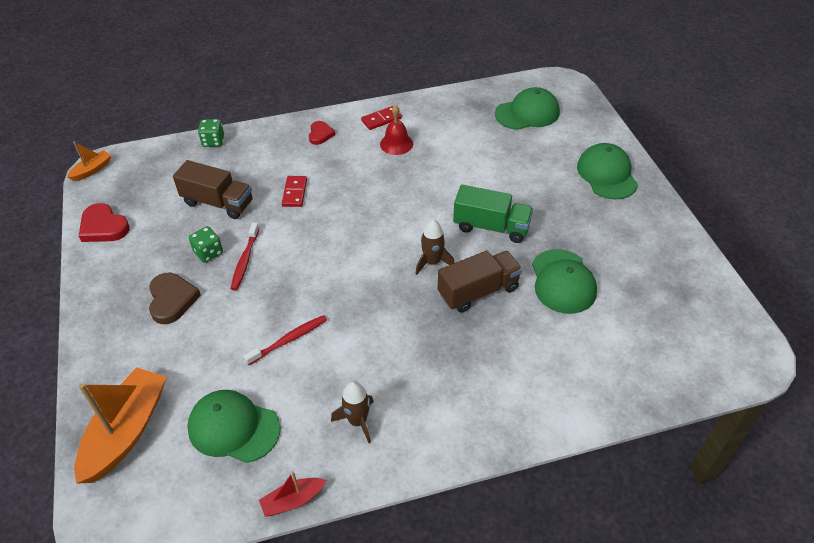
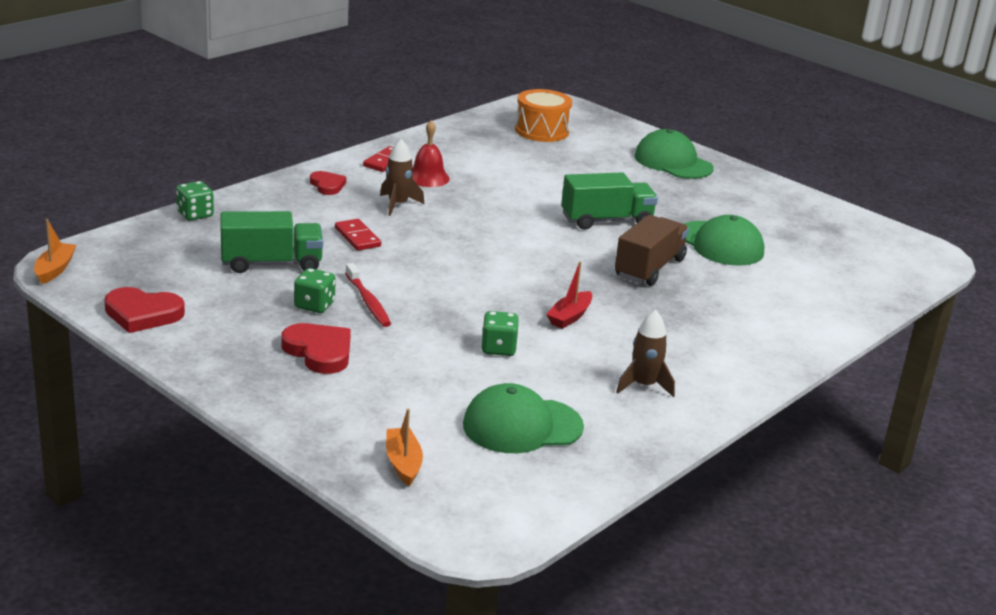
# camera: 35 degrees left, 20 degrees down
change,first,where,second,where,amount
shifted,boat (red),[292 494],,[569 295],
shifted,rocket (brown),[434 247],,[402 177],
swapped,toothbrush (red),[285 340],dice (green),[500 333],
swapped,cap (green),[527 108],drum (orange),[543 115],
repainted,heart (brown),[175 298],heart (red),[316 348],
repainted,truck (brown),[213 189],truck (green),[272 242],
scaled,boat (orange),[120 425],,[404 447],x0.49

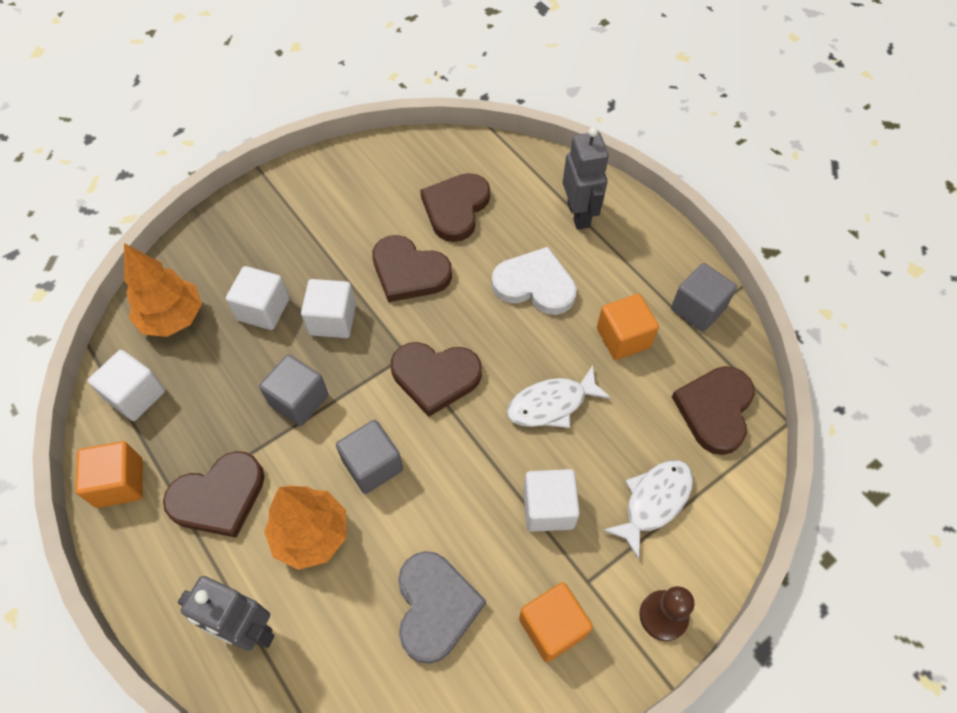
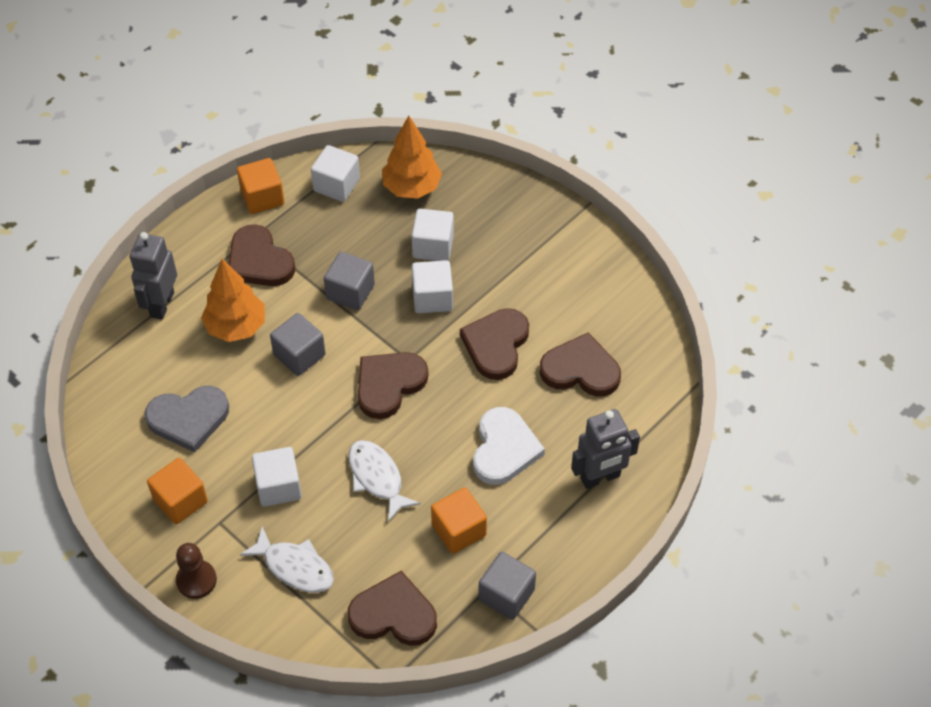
# camera: 80 degrees right, 5 degrees down
change,first,where,second,where,amount
rotated,heart (brown),[436 379],,[393 385],45 degrees clockwise

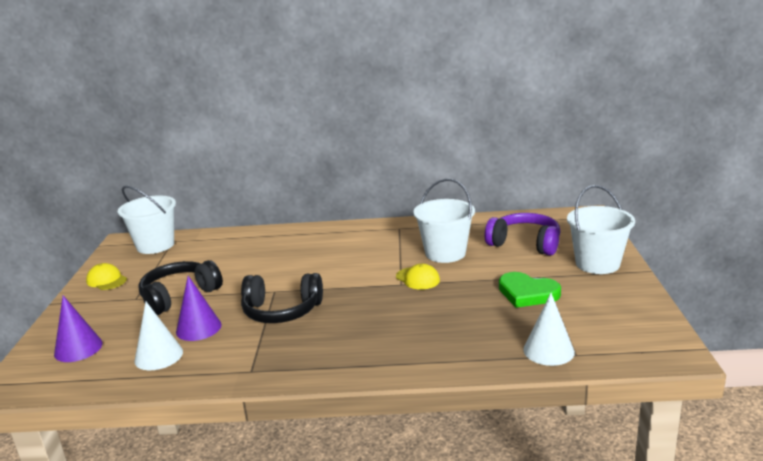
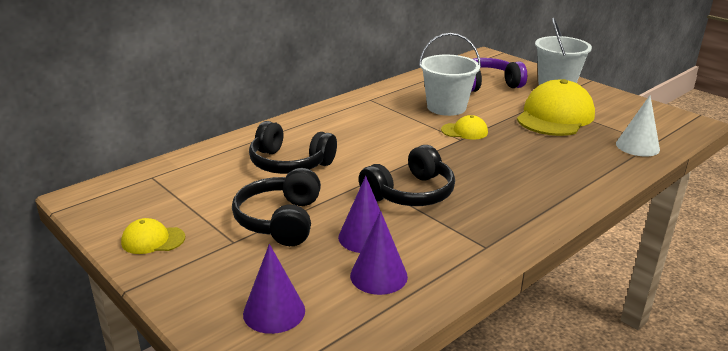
# camera: 45 degrees left, 5 degrees up
change,first,where,second,where,amount
gone,bucket (white),[147 220],,,
new,,,headphones (black),[293 147],
swapped,heart (green),[530 290],cap (yellow),[556 107],
repainted,cone (white),[158 336],cone (purple),[379 253],

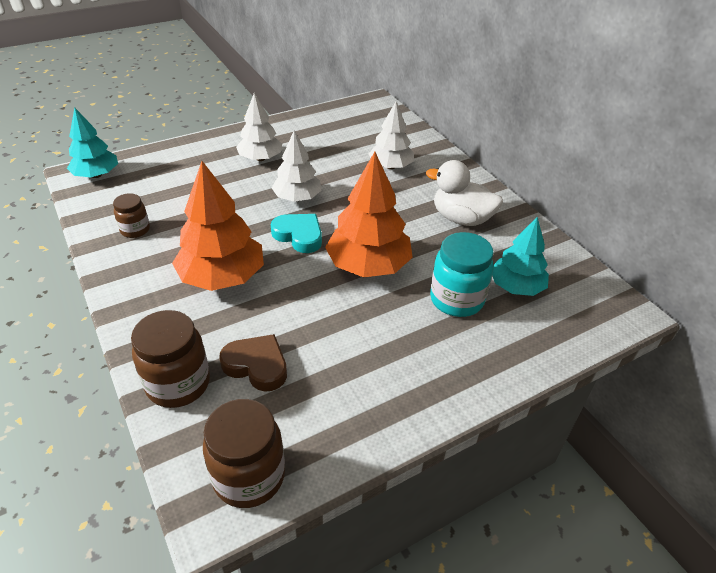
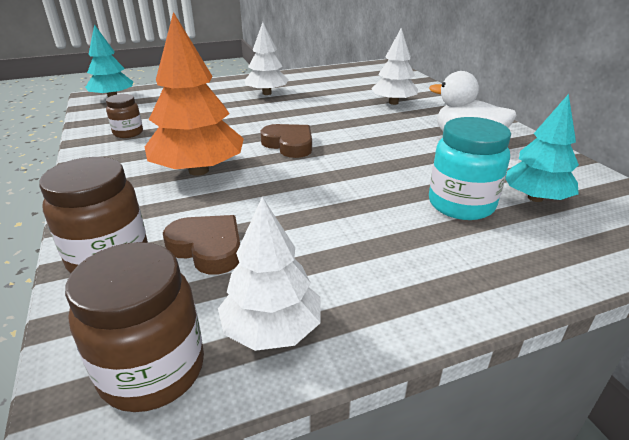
# camera: 10 degrees right, 10 degrees down
change,first,where,second,where,amount
gone,tree (orange),[369 214],,,
shifted,tree (white),[297 166],,[269 274],
repainted,heart (turquoise),[296 233],heart (brown),[286 141],

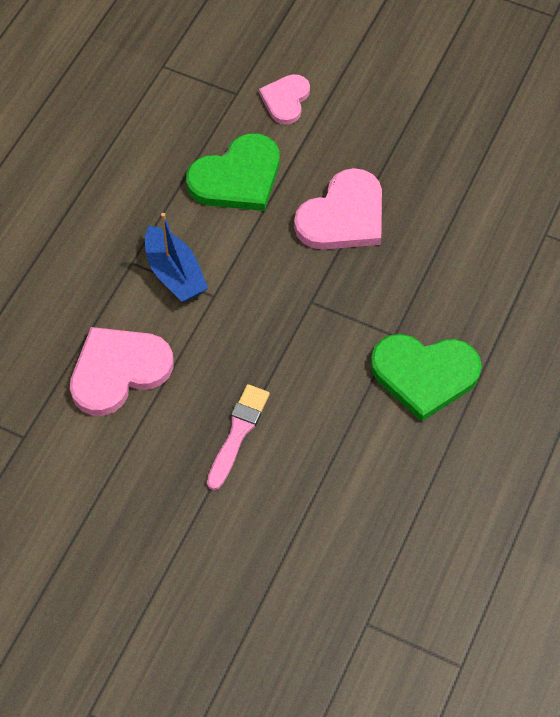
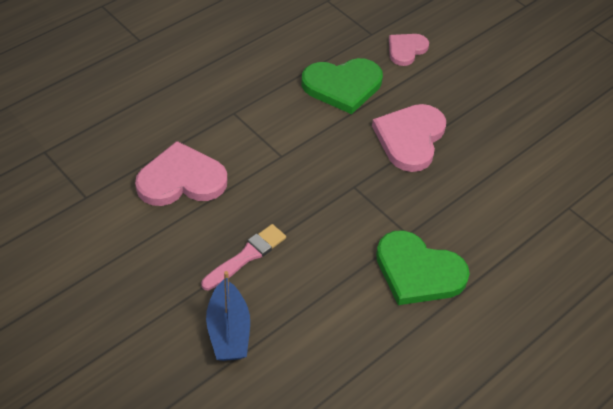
# camera: 20 degrees right, 10 degrees down
change,first,where,second,where,amount
shifted,boat (blue),[176 258],,[228 316],
rotated,heart (pink),[338 209],,[409 138],135 degrees clockwise

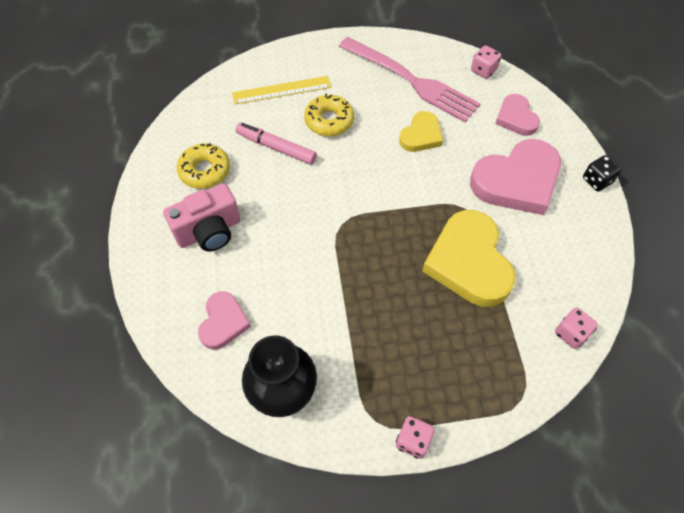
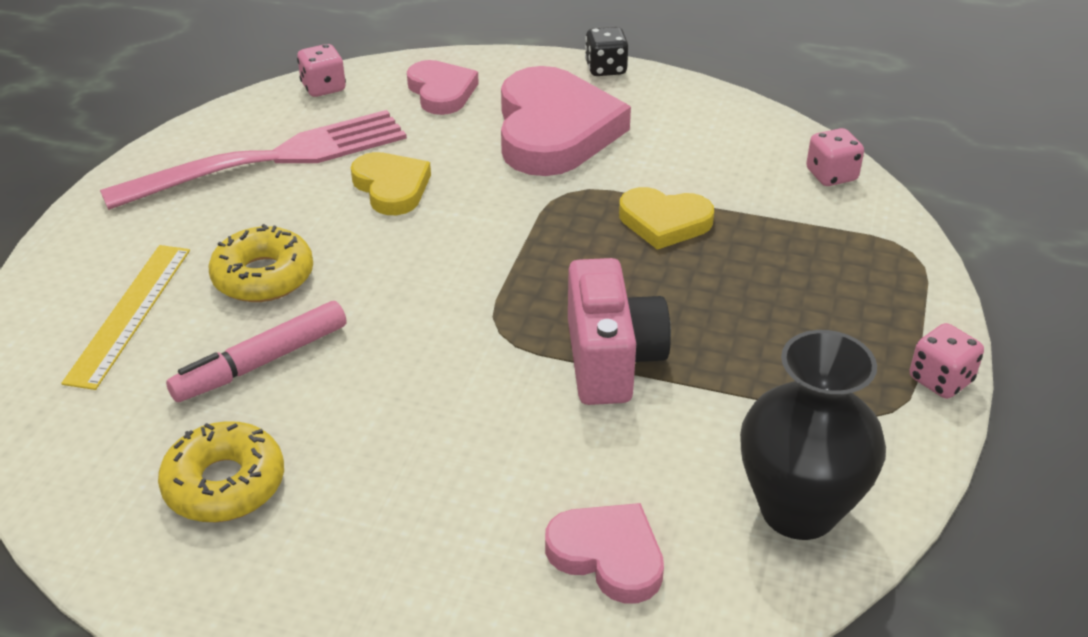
# camera: 65 degrees left, 20 degrees down
change,first,where,second,where,amount
shifted,camera (pink),[202 217],,[619 331],
rotated,heart (pink),[517 115],,[443 87],120 degrees counterclockwise
scaled,heart (yellow),[469 258],,[666 218],x0.55

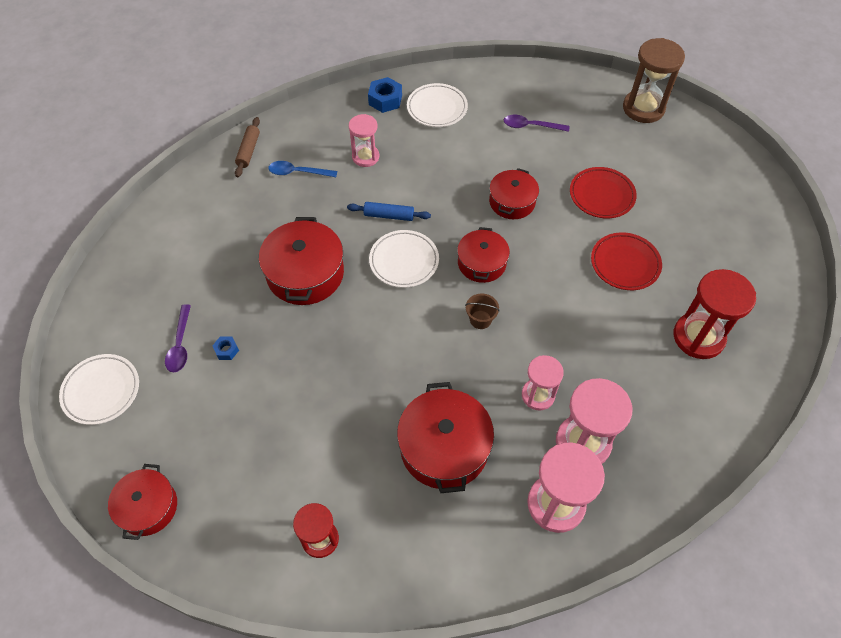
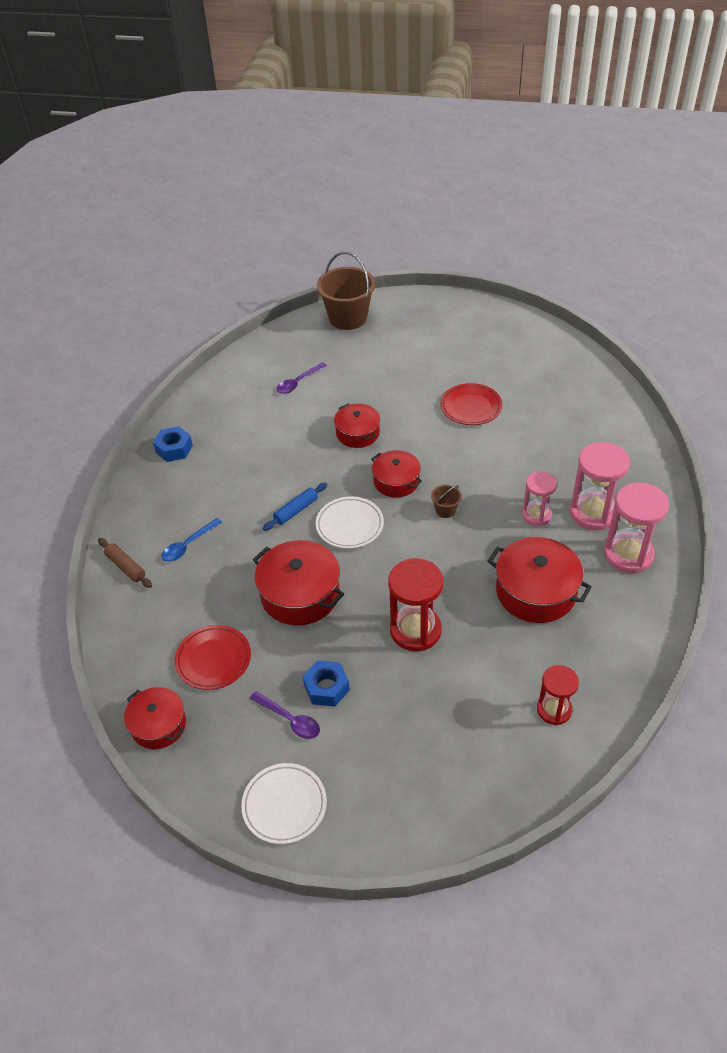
# camera: 50 degrees left, 10 degrees down
change,first,where,second,where,amount
gone,hourglass (pink),[364 140],,,
gone,plate (white),[437 105],,,
shifted,pot (red),[142 502],,[155 718],
shifted,plate (red),[603 192],,[213 657],
shifted,hourglass (red),[715 314],,[415 604],
swapped,hourglass (brown),[654 80],bucket (brown),[346 291],
scaled,nut (blue),[225 348],,[326 683],x1.80

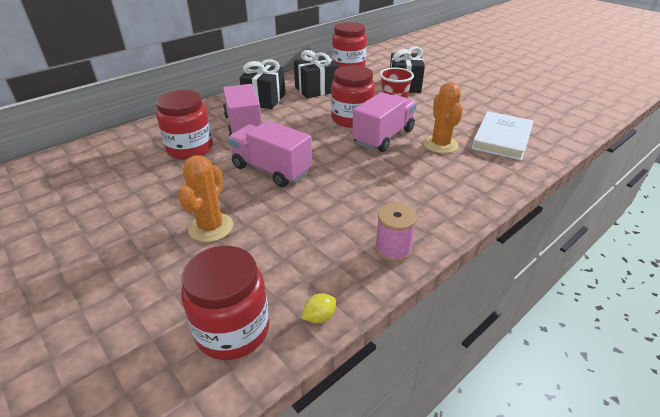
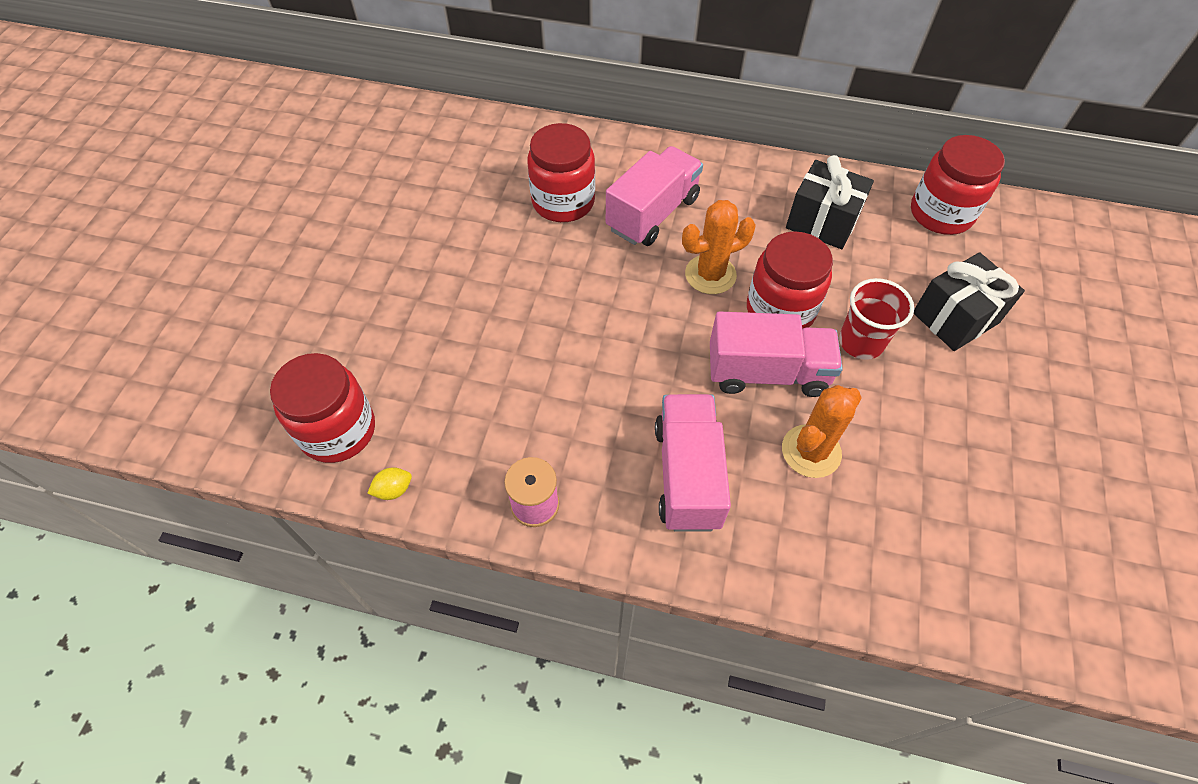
# camera: 55 degrees right, 20 degrees up
change,first,where,second,where,amount
gone,gift (black),[262 84],,,
gone,book (white),[502 136],,,
shifted,cactus (orange),[205 198],,[719 247],
shifted,truck (pink),[270 153],,[693 463],
rotated,lemon (yellow),[319 308],,[389 483],45 degrees counterclockwise

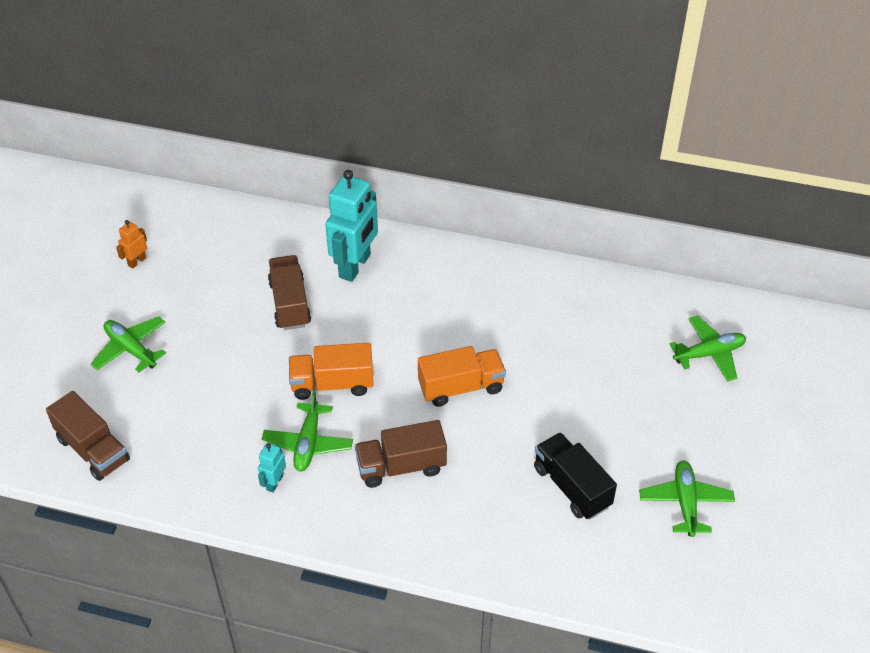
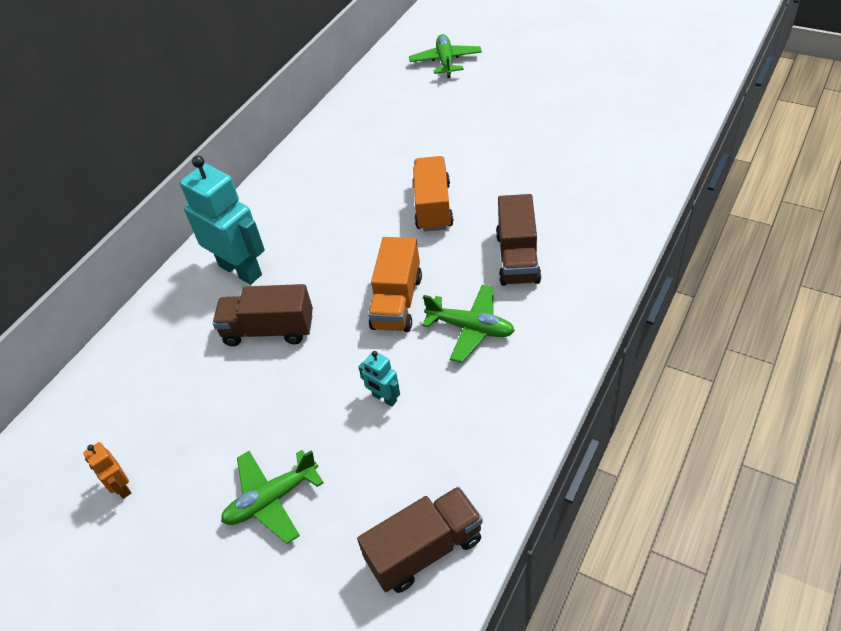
# camera: 70 degrees left, 0 degrees up
change,first,where,second,where,amount
gone,truck (black),[575 475],,,
gone,plane (green),[687 498],,,
shifted,robot (turquoise),[272 468],,[379 379],

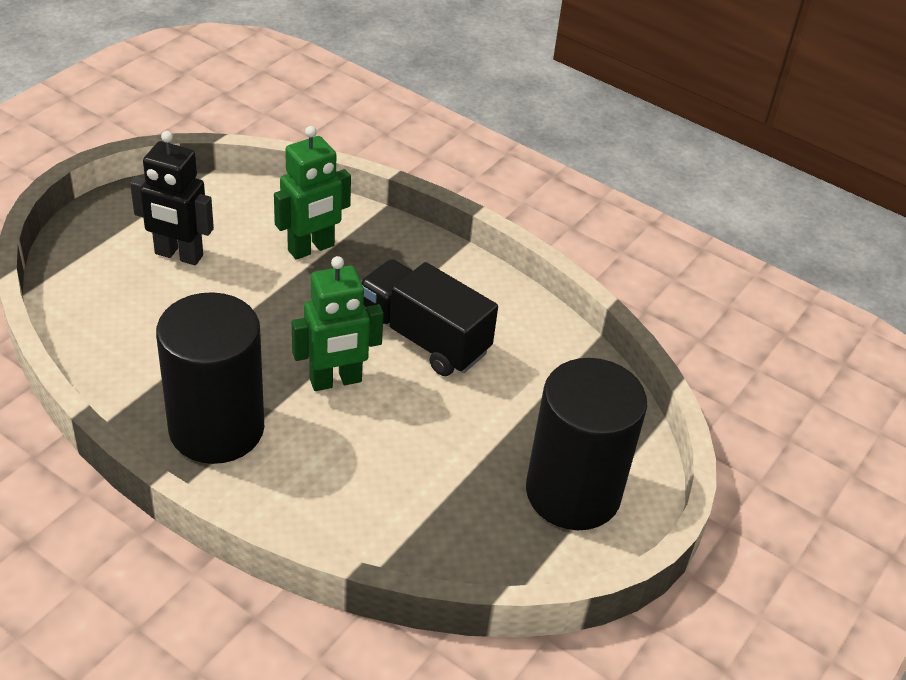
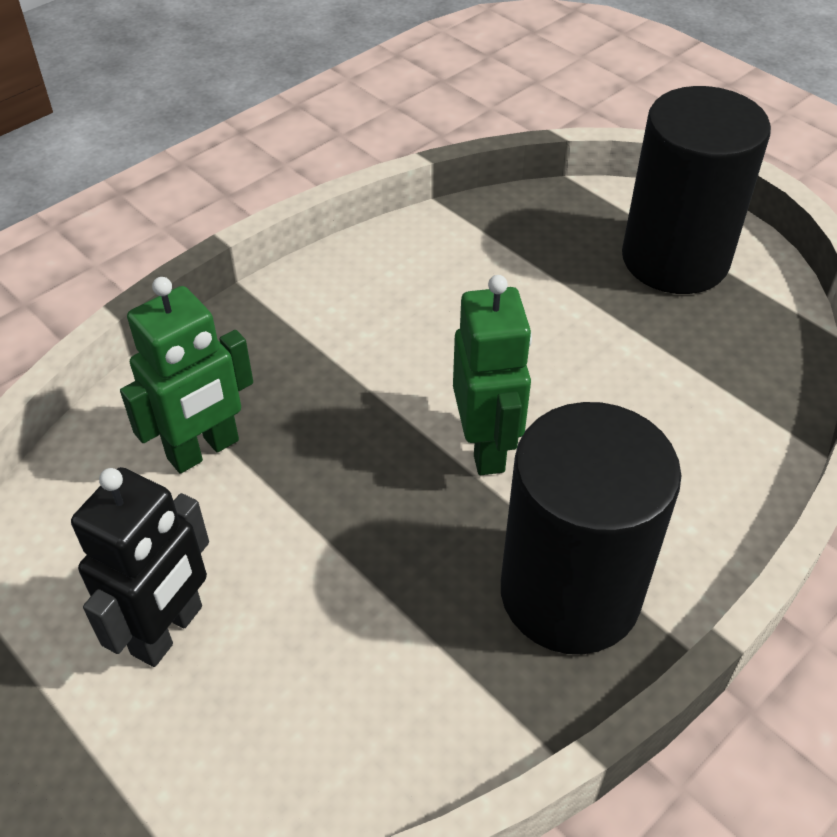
# camera: 75 degrees left, 5 degrees up
change,first,where,second,where,amount
gone,truck (black),[429 317],,,
rotated,robot (green),[312 193],,[186 375],75 degrees clockwise

